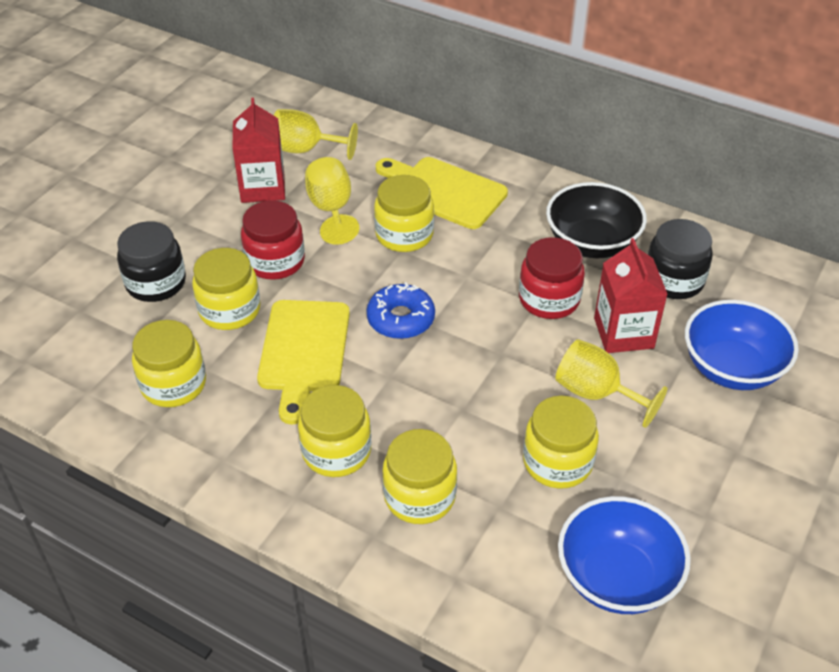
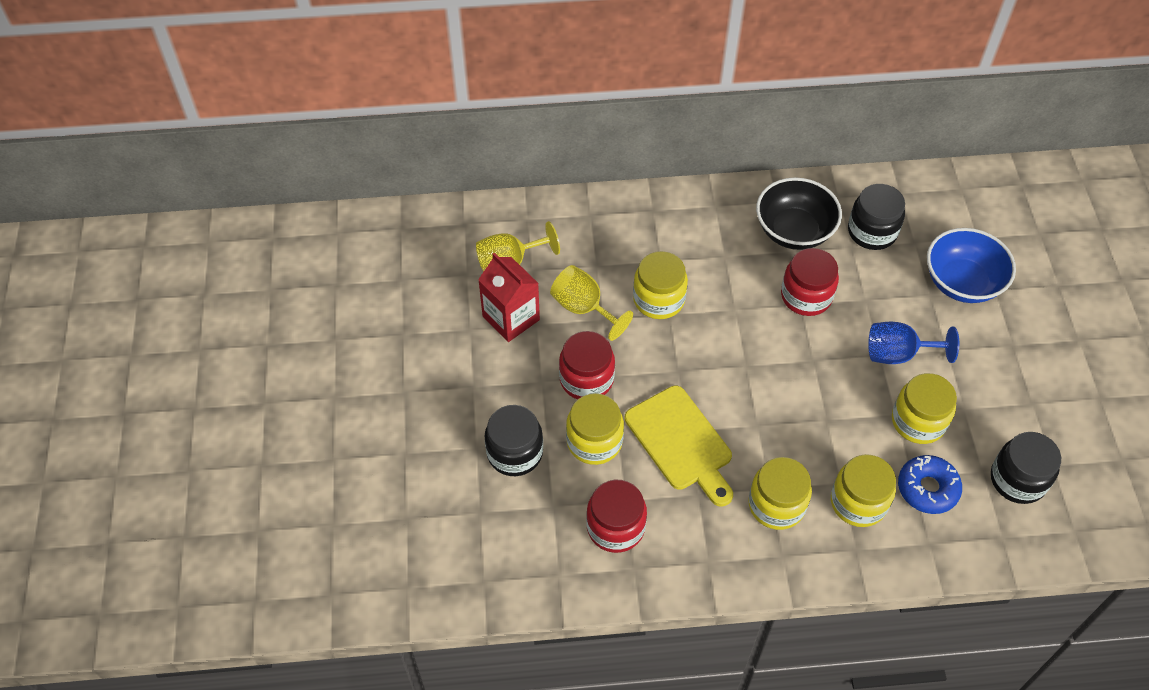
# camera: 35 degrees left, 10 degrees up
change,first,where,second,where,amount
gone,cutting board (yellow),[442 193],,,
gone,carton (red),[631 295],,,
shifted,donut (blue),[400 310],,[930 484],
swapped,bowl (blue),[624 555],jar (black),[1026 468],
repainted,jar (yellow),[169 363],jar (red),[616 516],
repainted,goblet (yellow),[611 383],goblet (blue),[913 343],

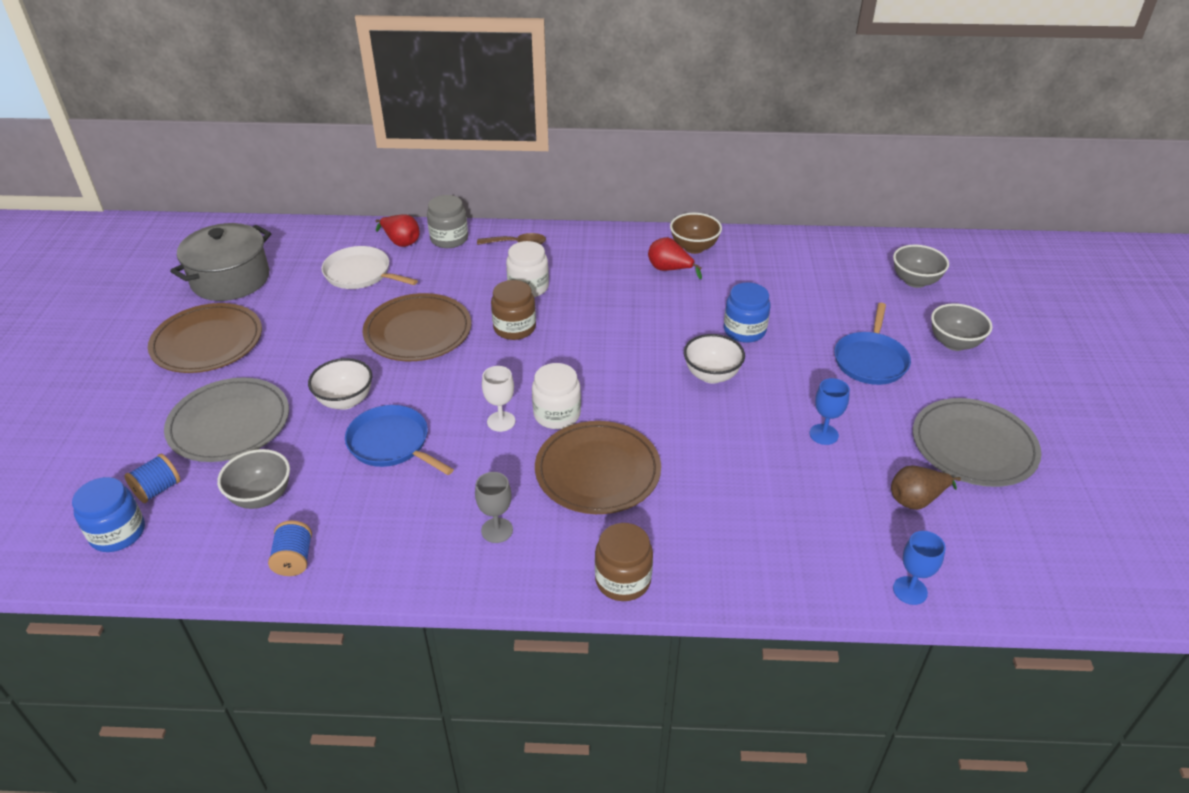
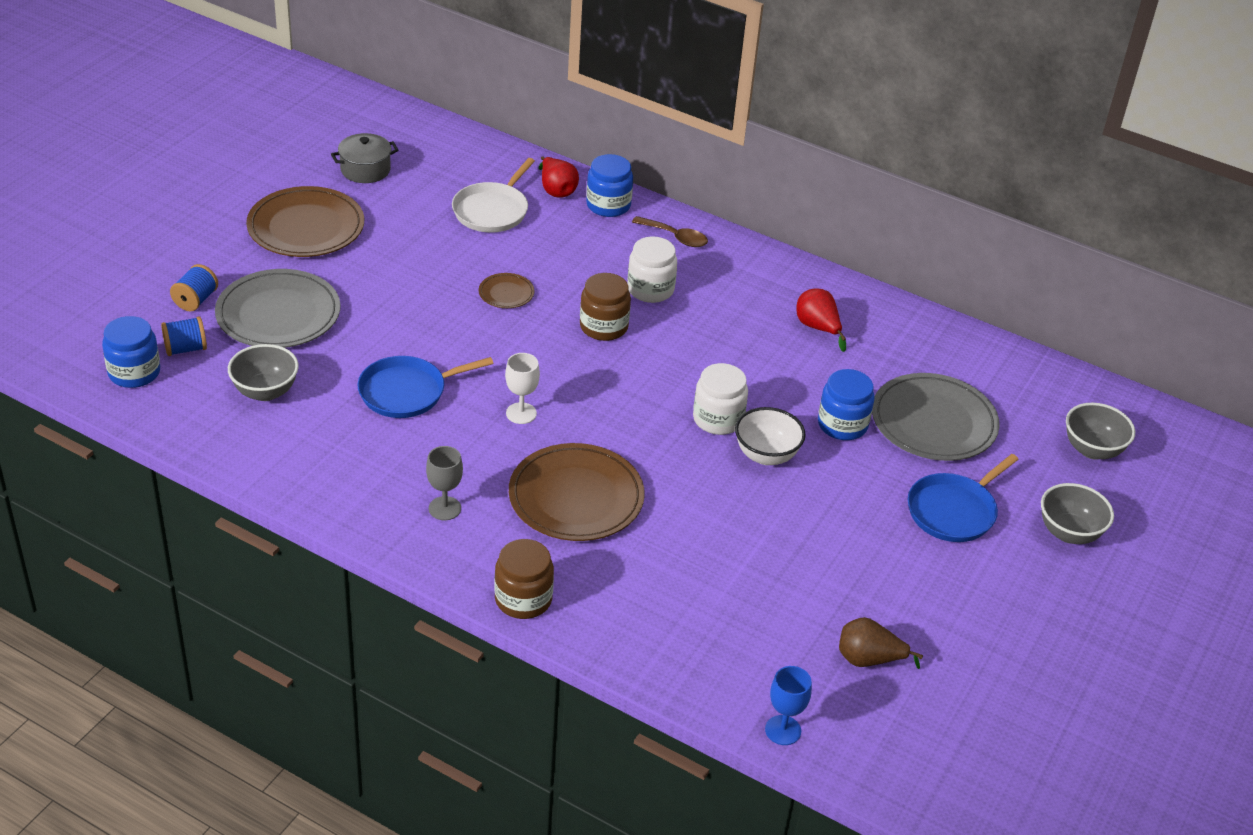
# camera: 25 degrees right, 0 degrees up
change,first,where,second,where,amount
gone,bowl (white),[340 384],,,
gone,bowl (brown),[696 233],,,
gone,goblet (blue),[829 411],,,
shifted,spool (blue),[290 548],,[194 287],
shifted,jar (white),[556 396],,[720 399],
shifted,plate (grey),[977 442],,[936 417],
repainted,jar (grey),[447 221],jar (blue),[609 185],
rotated,pan (white),[369 267],,[493 195],120 degrees counterclockwise
rotated,pan (blue),[399 440],,[425 387],90 degrees counterclockwise
scaled,pot (grey),[220 262],,[365 158],x0.58
scaled,plate (brown),[417 327],,[507 290],x0.47

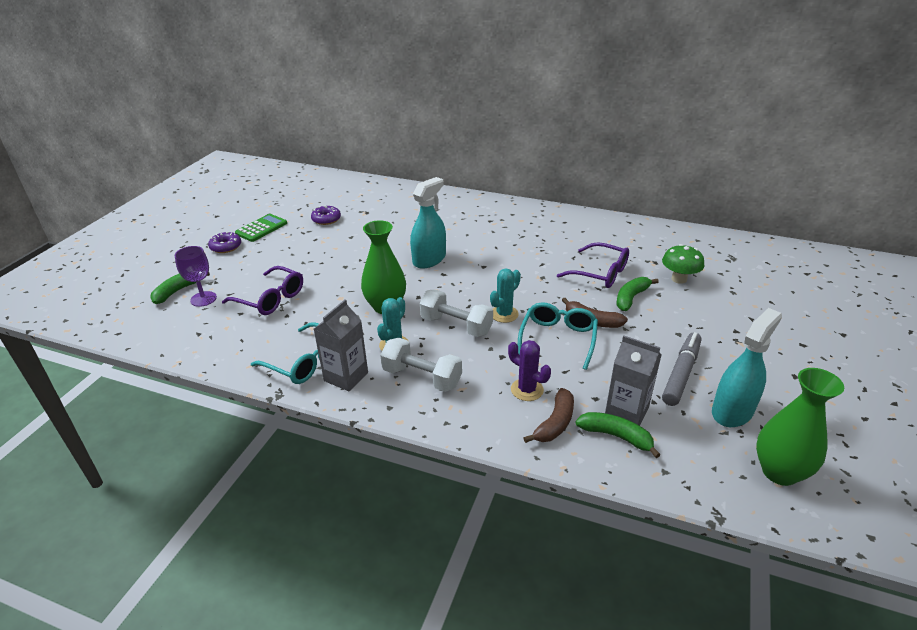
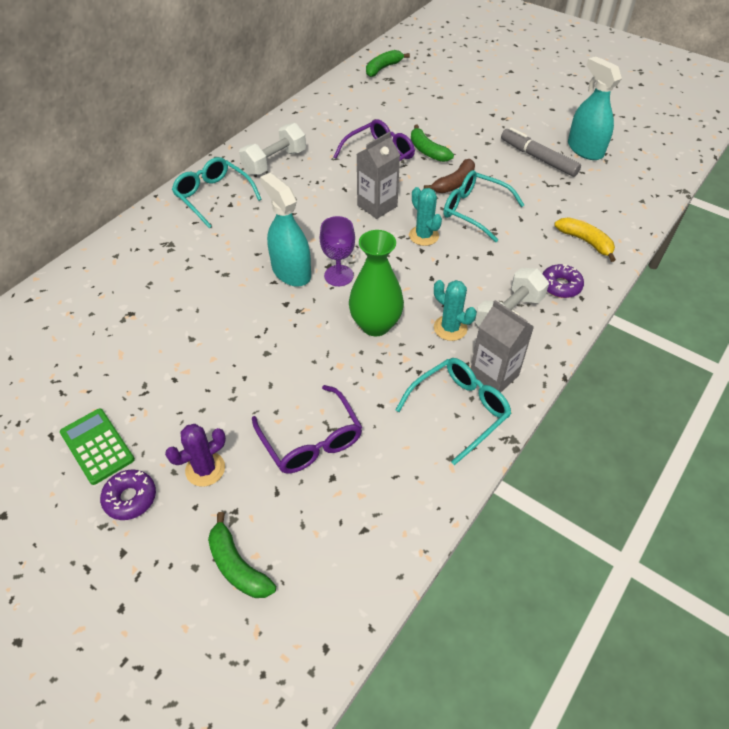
# camera: 75 degrees left, 15 degrees up
change,first,where,second,where,amount
gone,mushroom (green),[683 264],,,
gone,vase (green),[800 427],,,
new,,,glasses (turquoise),[217 192],
shifted,goblet (purple),[196 276],,[337 251],
shifted,donut (purple),[326 215],,[563 281],
shifted,dumbbell (white),[456 313],,[272 149],
shifted,cactus (purple),[529 370],,[195 455],
shifted,banana (green),[618 435],,[388 63],
shifted,carton (grey),[633 381],,[378 175],
repainted,banana (brown),[549 415],banana (yellow),[585 239],
rotated,glasses (purple),[262 290],,[307 429],105 degrees clockwise

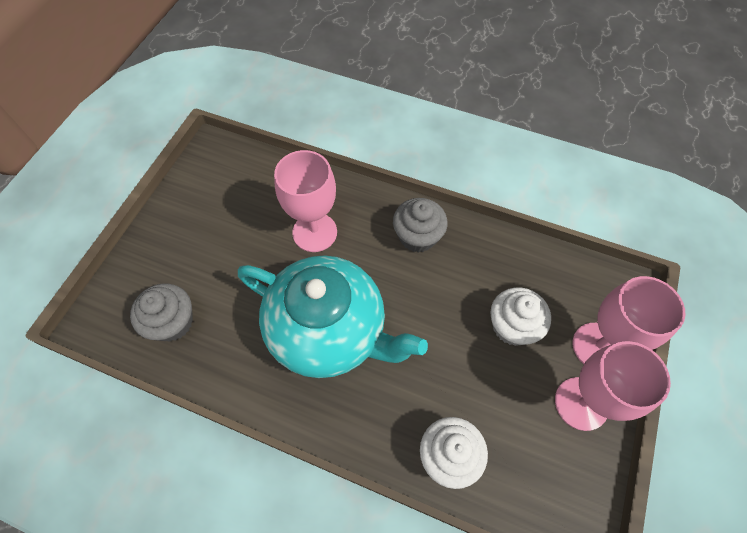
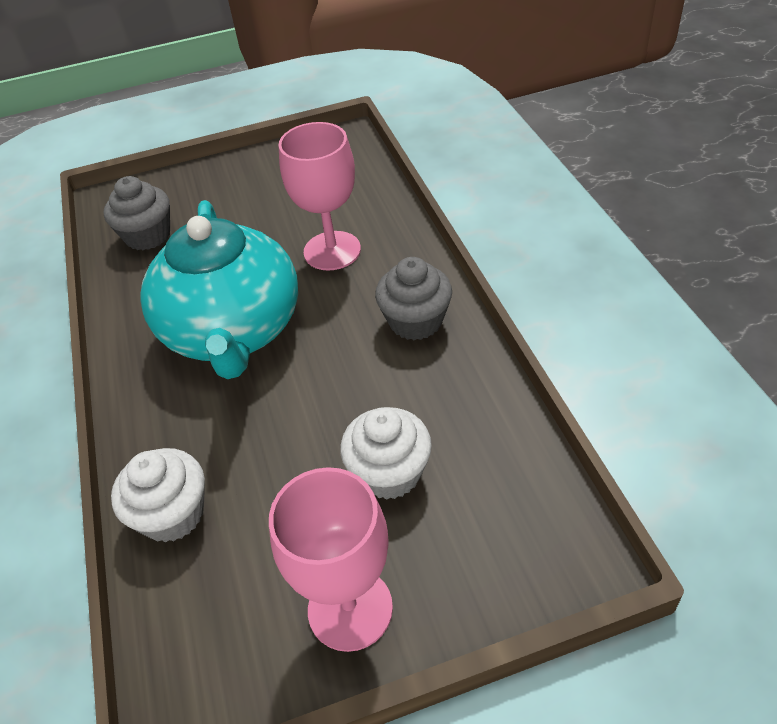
# camera: 55 degrees right, 15 degrees down
change,first,where,second,where,amount
gone,goblet (pink),[628 320],,,

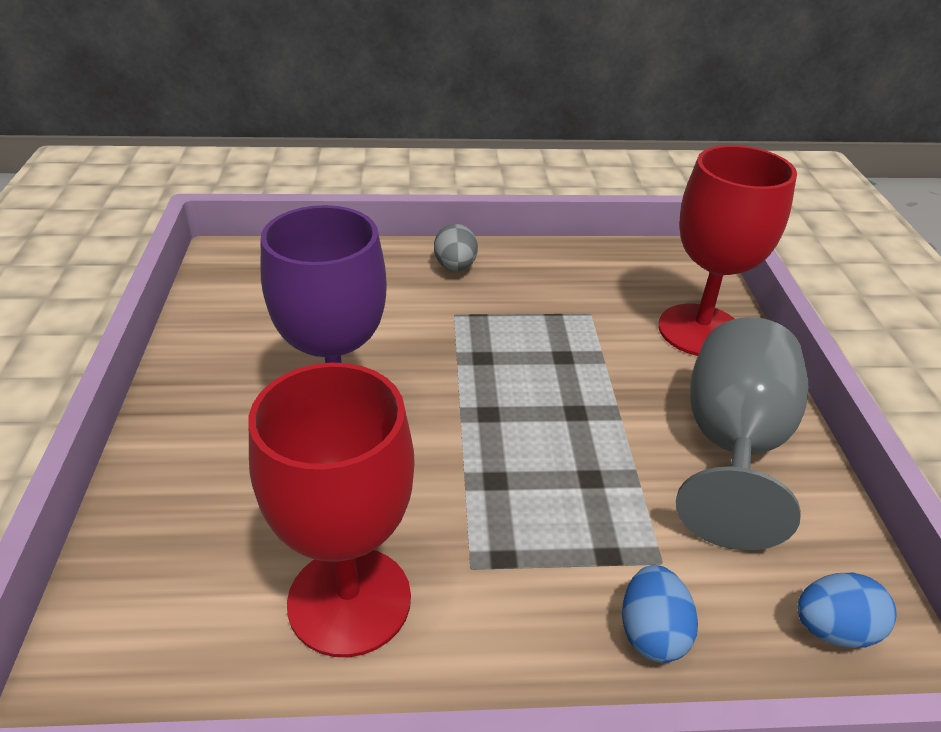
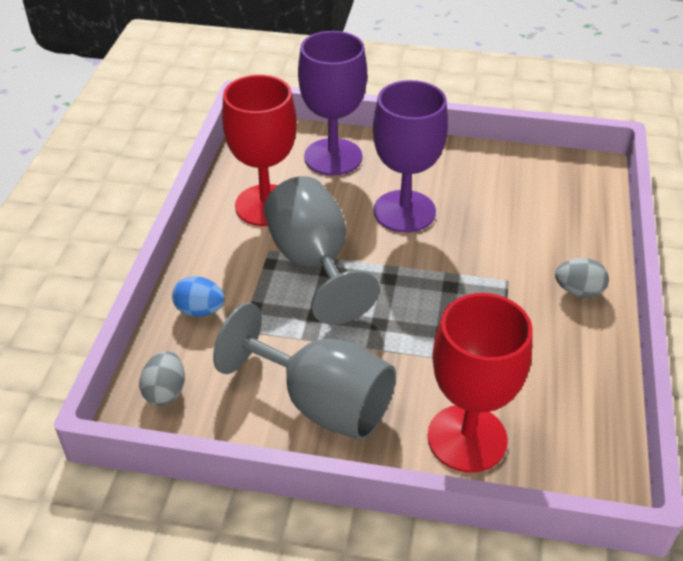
# camera: 105 degrees right, 5 degrees up
change,first,where,second,where,amount
new,,,goblet (grey),[322 250],
new,,,goblet (purple),[332 103],
repainted,egg (blue),[847 610],egg (grey),[162 378],

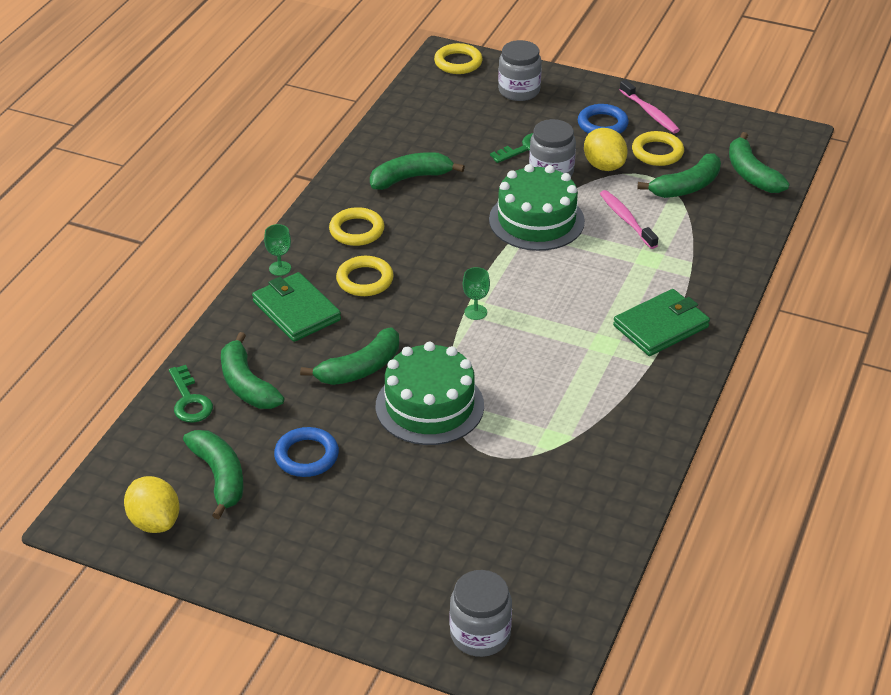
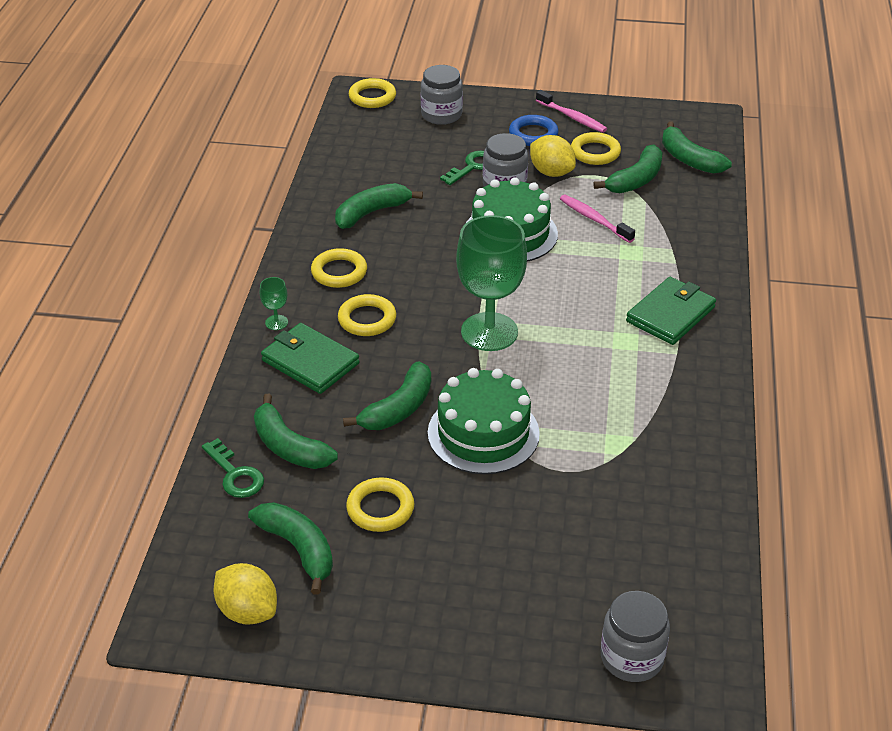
# camera: 15 degrees left, 0 degrees up
change,first,where,second,where,amount
repainted,ring (blue),[306 452],ring (yellow),[380 504],
scaled,goblet (green),[476 293],,[491 283],x2.47

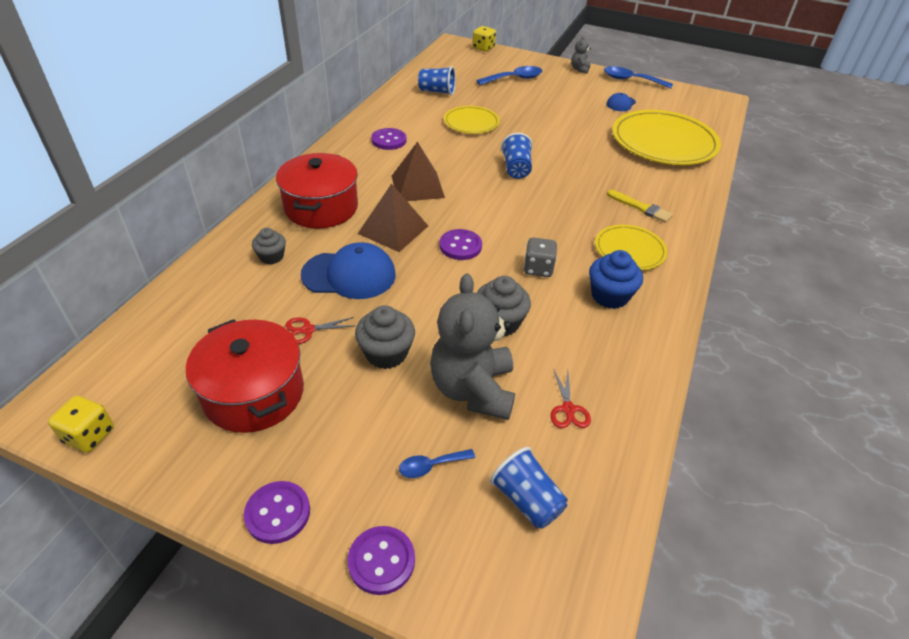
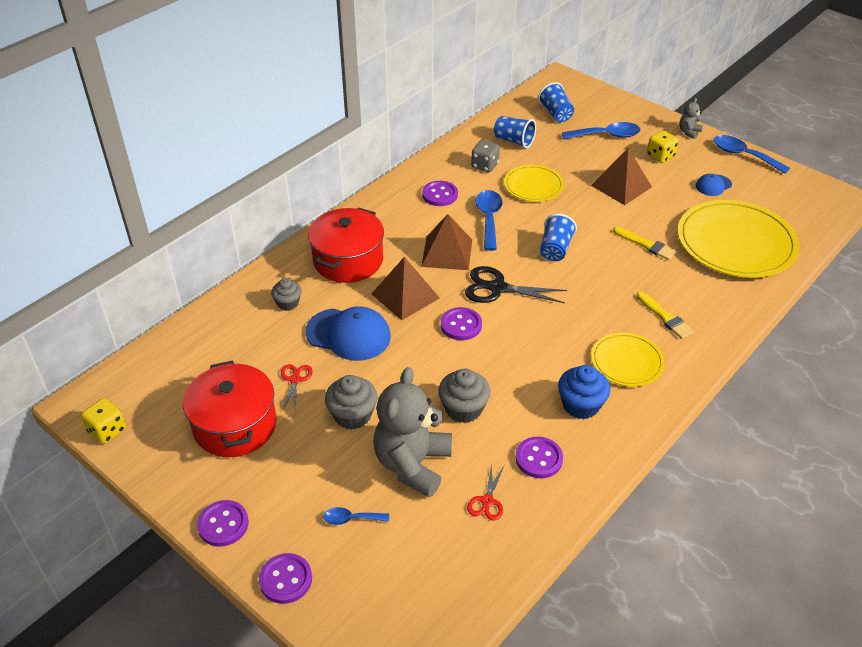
# camera: 20 degrees right, 0 degrees up
change,first,where,second,where,amount
new,,,scissors (black),[516 284],
new,,,spoon (blue),[489 220],
new,,,button (purple),[539 457],
new,,,pyramid (brown),[621 176],
new,,,brush (yellow),[645 243],
shifted,dice (yellow),[484 39],,[663 147],
shifted,cup (blue),[529 488],,[556 102],
shifted,dice (grey),[540 257],,[485 156],
rotated,scissors (red),[319 330],,[297 387],90 degrees clockwise

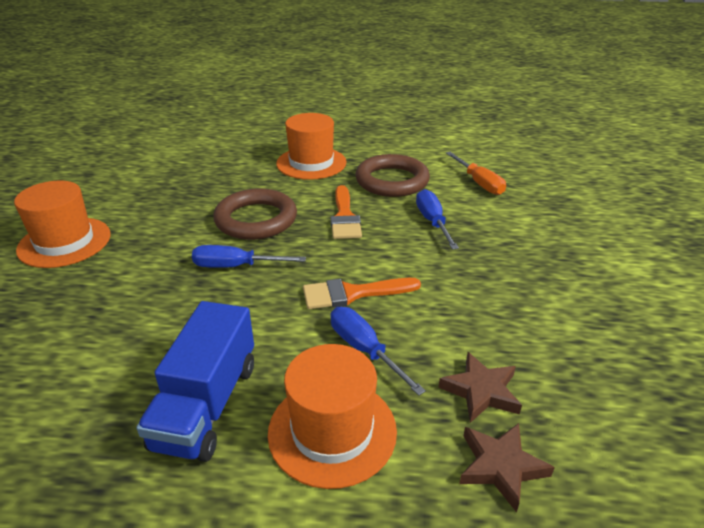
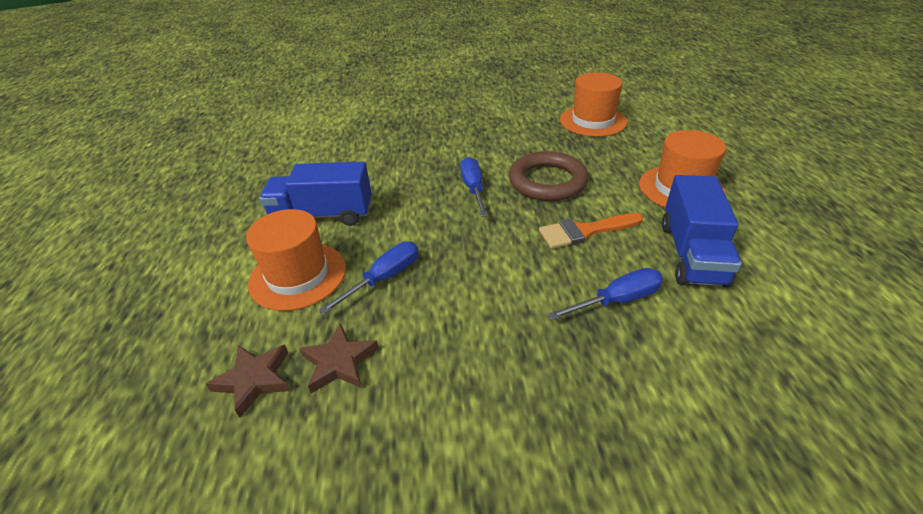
# camera: 80 degrees right, 5 degrees up
change,first,where,second,where,amount
gone,brush (orange),[362 293],,,
gone,screwdriver (orange),[476 173],,,
shifted,hat (orange),[62 224],,[593 104],
swapped,ring (brown),[392 175],truck (blue),[702 231],

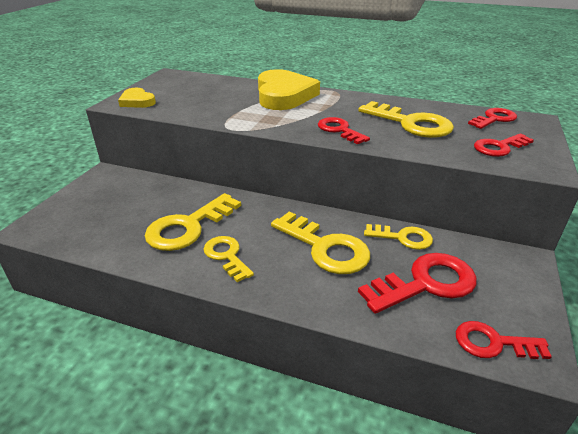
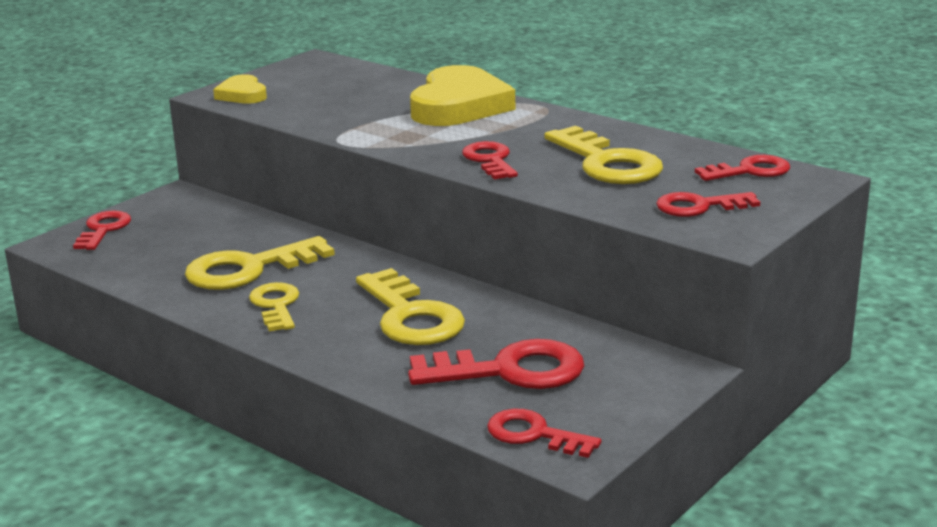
# camera: 20 degrees right, 10 degrees down
change,first,where,second,where,amount
gone,key (yellow),[398 237],,,
new,,,key (red),[102 230],

